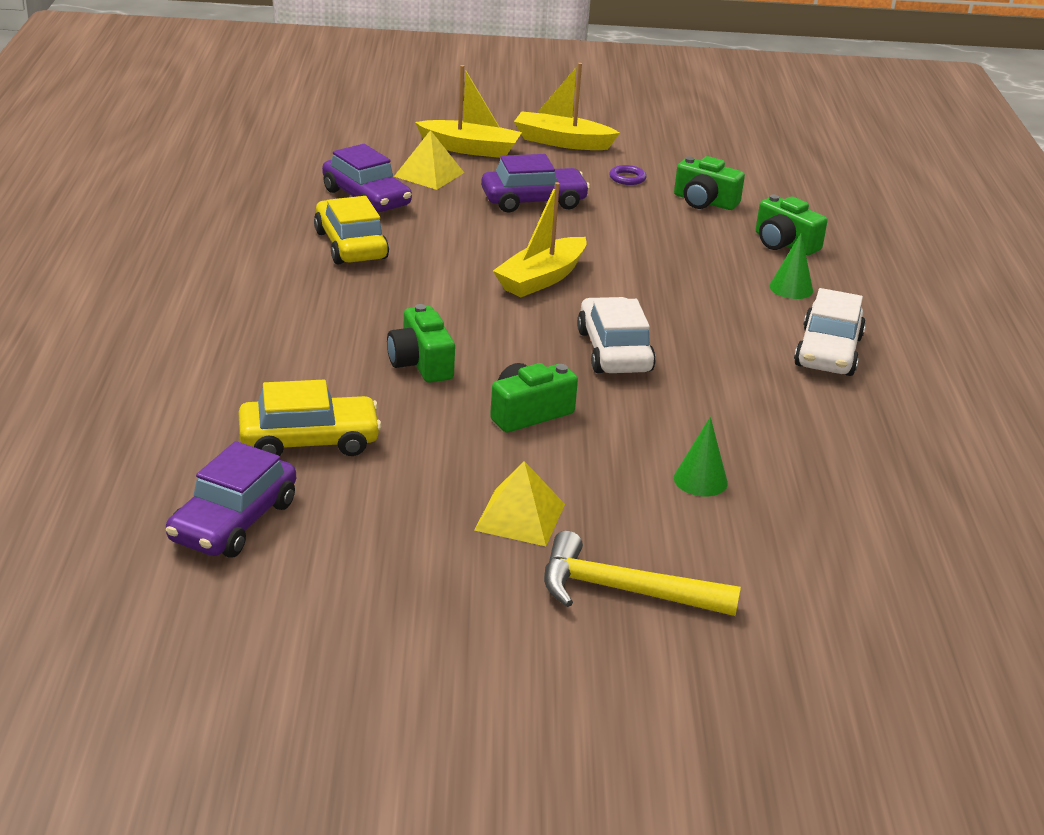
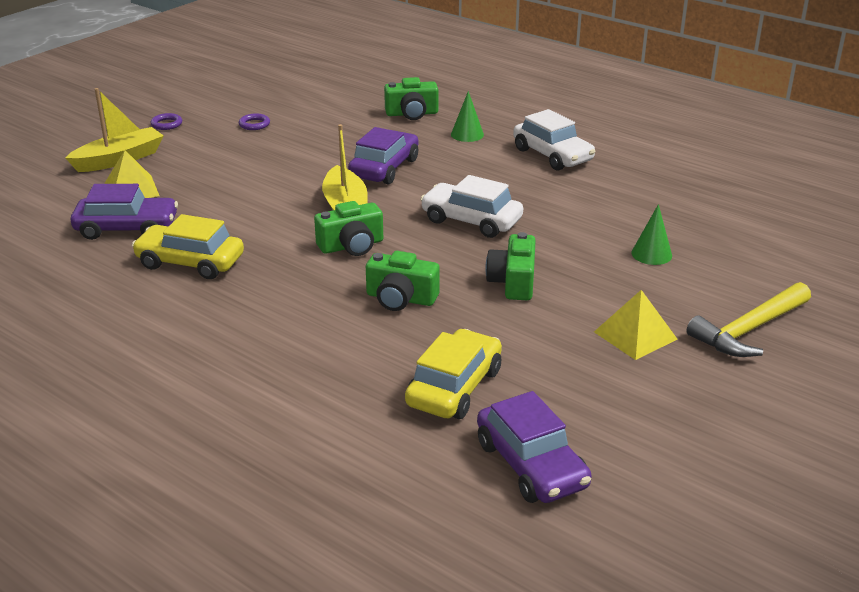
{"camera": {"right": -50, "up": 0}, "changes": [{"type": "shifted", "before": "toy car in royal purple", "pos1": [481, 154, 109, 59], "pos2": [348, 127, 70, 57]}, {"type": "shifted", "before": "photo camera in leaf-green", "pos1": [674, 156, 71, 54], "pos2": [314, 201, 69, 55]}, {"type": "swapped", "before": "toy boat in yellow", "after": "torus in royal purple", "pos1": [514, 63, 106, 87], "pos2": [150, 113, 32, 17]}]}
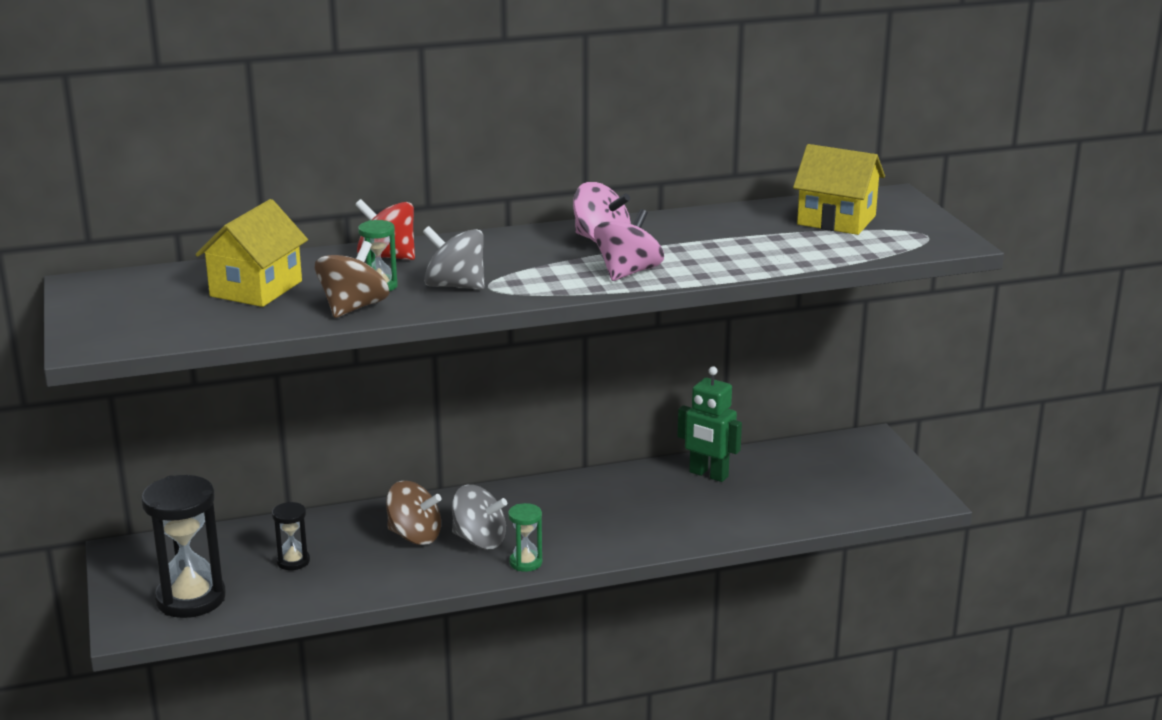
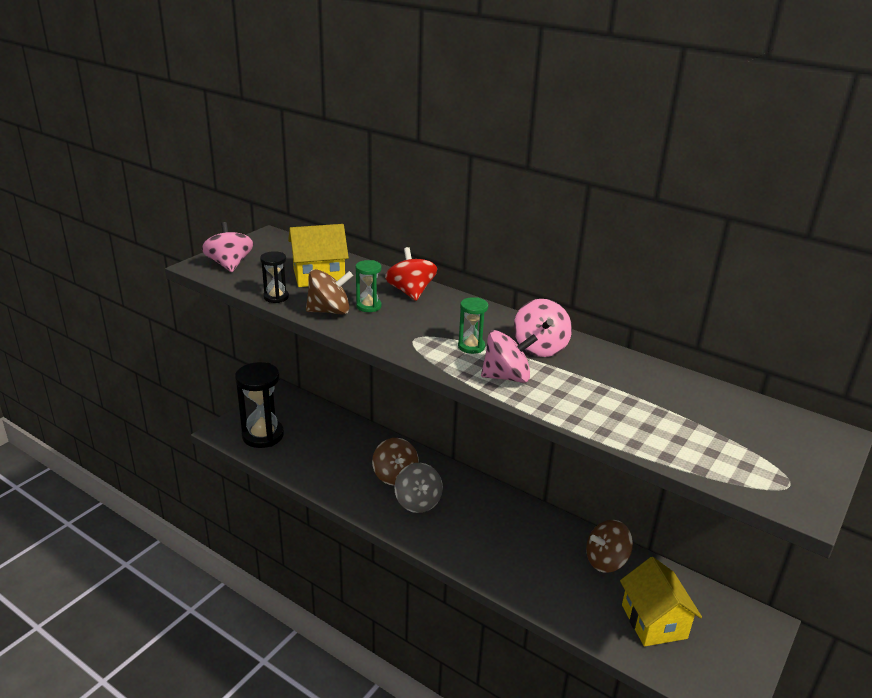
{"camera": {"right": 50, "up": 5}, "changes": [{"type": "gone", "before": "spinning top in grey", "pos1": [423, 226, 62, 64]}, {"type": "new", "after": "spinning top in rosy", "pos2": [202, 222, 51, 50]}, {"type": "shifted", "before": "sandglass in jet-black", "pos1": [272, 502, 38, 68], "pos2": [260, 251, 29, 52]}, {"type": "shifted", "before": "sandglass in leaf-green", "pos1": [508, 503, 34, 69], "pos2": [458, 297, 30, 57]}, {"type": "shifted", "before": "toy house in yellow", "pos1": [793, 144, 92, 91], "pos2": [620, 557, 82, 90]}, {"type": "swapped", "before": "toy robot in leaf-green", "after": "spinning top in dark brown", "pos1": [677, 366, 65, 116], "pos2": [586, 520, 47, 53]}]}
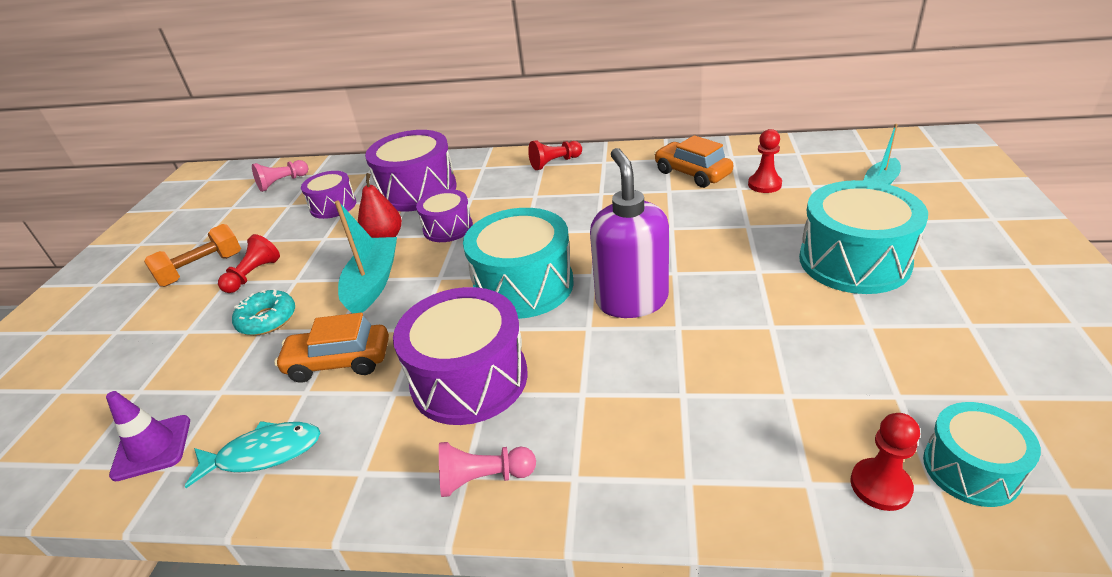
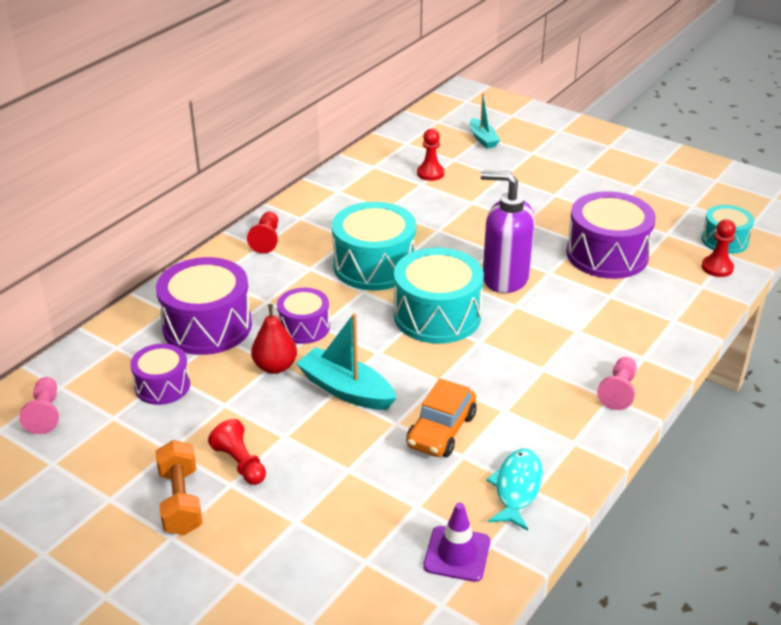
{"camera": {"right": -65, "up": 0}, "changes": [{"type": "gone", "before": "glazed donut in teal", "pos1": [232, 289, 63, 46]}, {"type": "gone", "before": "toy car in orange-coloured", "pos1": [654, 135, 79, 53]}, {"type": "shifted", "before": "drum in royal purple", "pos1": [393, 287, 135, 138], "pos2": [566, 191, 90, 88]}, {"type": "shifted", "before": "drum in teal", "pos1": [799, 180, 129, 114], "pos2": [332, 202, 84, 88]}]}
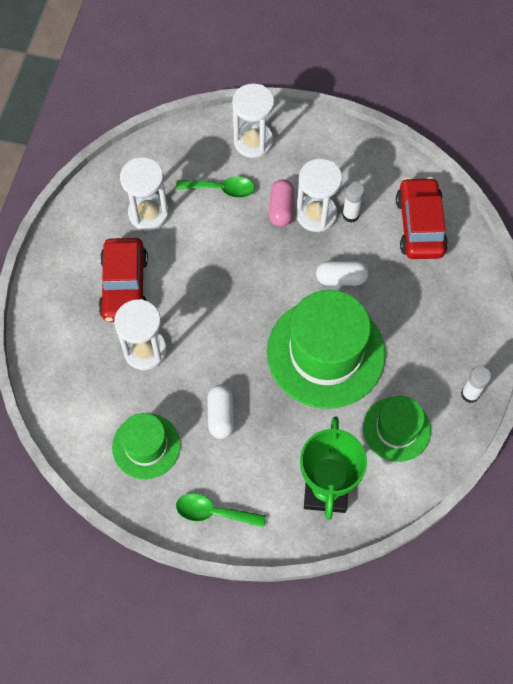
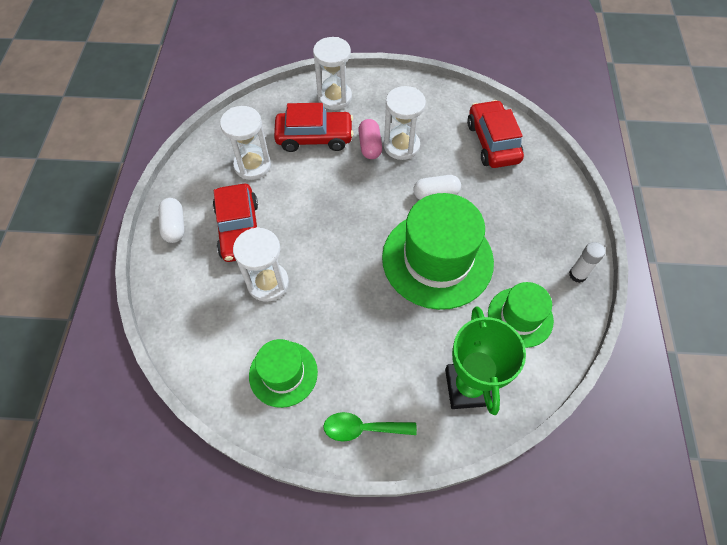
{"camera": {"right": -10, "up": -5}, "changes": [{"type": "gone", "before": "glue in snow-white", "pos1": [342, 181, 22, 42]}, {"type": "shifted", "before": "pill in snow-white", "pos1": [207, 385, 28, 54], "pos2": [158, 198, 26, 45]}, {"type": "swapped", "before": "tablespoon in leaf-green", "after": "toy car in crimson", "pos1": [176, 177, 79, 21], "pos2": [274, 103, 80, 49]}]}
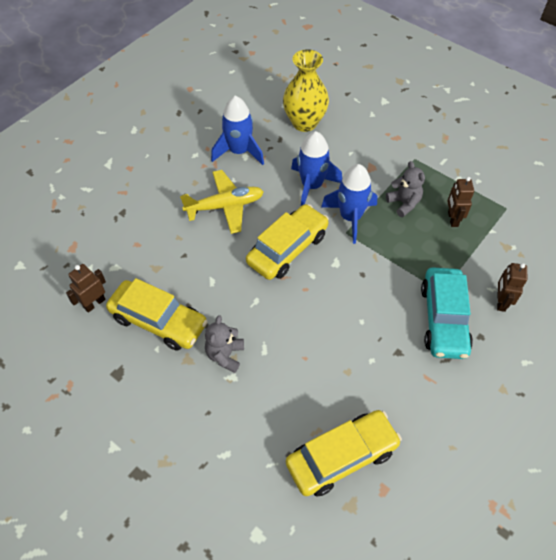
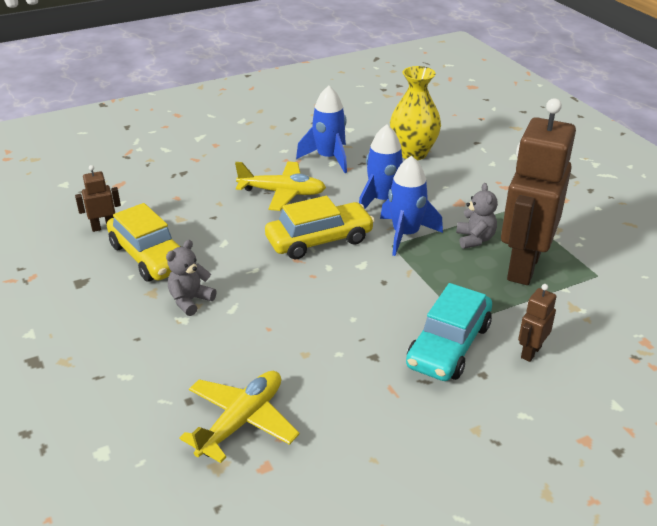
{"camera": {"right": 25, "up": -20}, "changes": [{"type": "swapped", "before": "toy car in yellow", "after": "plane in yellow", "pos1": [286, 410, 116, 87], "pos2": [180, 371, 119, 92]}, {"type": "scaled", "before": "toy robot in dark brown", "pos1": [447, 177, 27, 50], "pos2": [501, 98, 75, 187], "scale": 2.39}]}
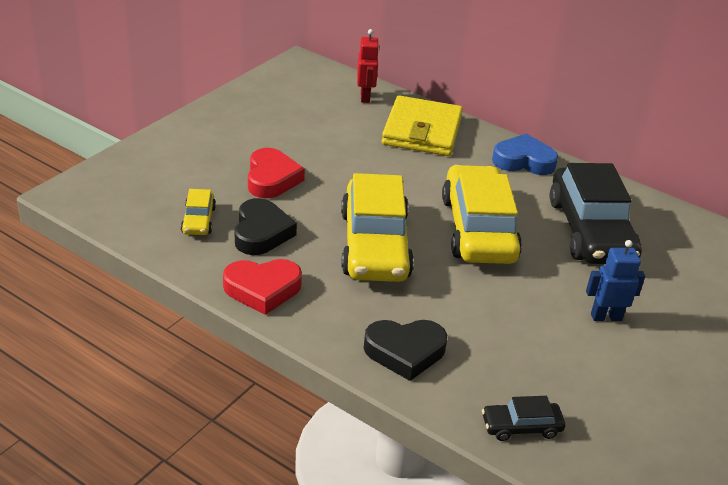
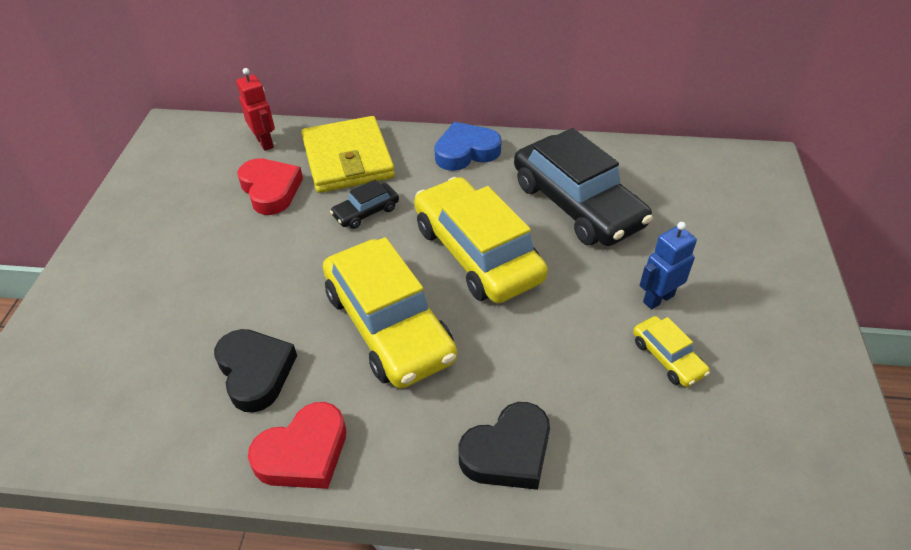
{"camera": {"right": -25, "up": 10}, "changes": [{"type": "shifted", "before": "toy car in yellow", "pos1": [181, 189, 35, 46], "pos2": [633, 316, 77, 71]}, {"type": "shifted", "before": "heart shape in crimson", "pos1": [248, 148, 57, 50], "pos2": [237, 158, 66, 57]}, {"type": "shifted", "before": "toy car in jet-black", "pos1": [482, 396, 83, 45], "pos2": [330, 180, 69, 49]}]}
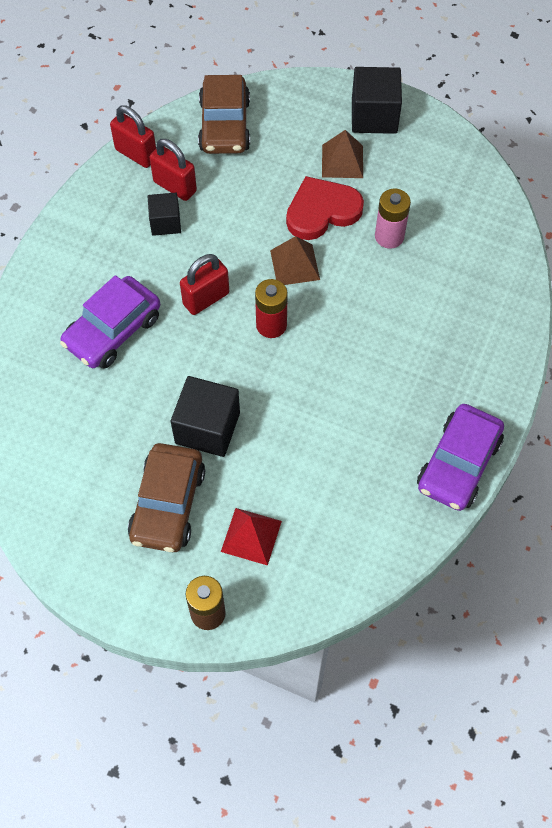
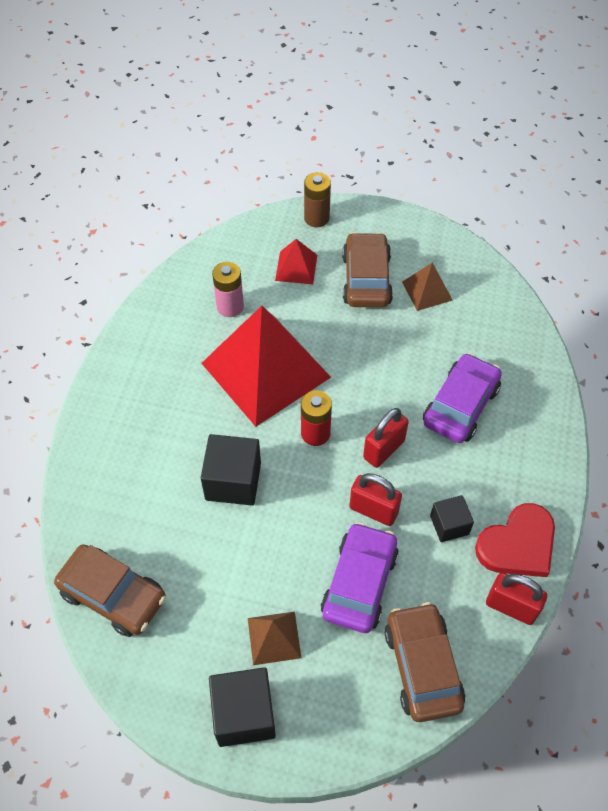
{"camera": {"right": 170, "up": -5}, "changes": [{"type": "new", "after": "toy car in dark brown", "pos2": [54, 544, 112, 93]}, {"type": "new", "after": "pyramid shape in crimson", "pos2": [201, 306, 130, 121]}, {"type": "shifted", "before": "small lock in crimson", "pos1": [150, 139, 47, 62], "pos2": [349, 473, 53, 53]}, {"type": "shifted", "before": "block in jet-black", "pos1": [171, 376, 69, 81], "pos2": [201, 434, 60, 71]}, {"type": "shifted", "before": "pyramid shape in dark brown", "pos1": [270, 236, 50, 49], "pos2": [402, 262, 51, 49]}, {"type": "shifted", "before": "heart shape in crimson", "pos1": [286, 176, 78, 64], "pos2": [475, 503, 80, 74]}, {"type": "shifted", "before": "battery in rosy", "pos1": [375, 189, 36, 59], "pos2": [212, 262, 32, 55]}, {"type": "shifted", "before": "toy car in royal purple", "pos1": [417, 404, 87, 107], "pos2": [321, 522, 78, 111]}]}
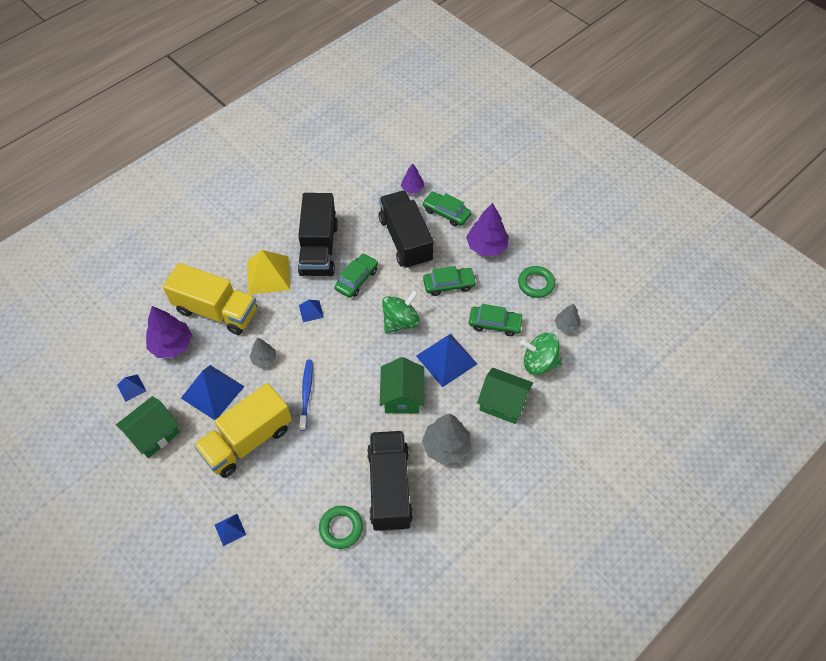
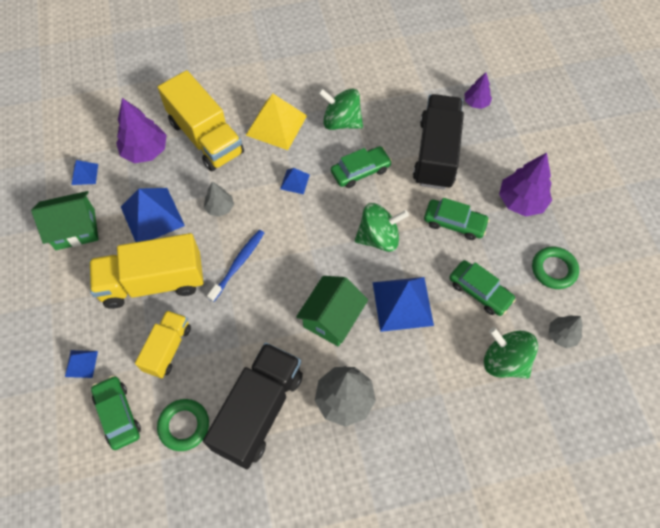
{"camera": {"right": 30, "up": 5}, "changes": [{"type": "gone", "before": "toy house in leaf-green", "pos1": [477, 368, 56, 56]}, {"type": "new", "after": "truck in yellow", "pos2": [135, 310, 56, 68]}, {"type": "shifted", "before": "toy car in leaf-green", "pos1": [422, 192, 49, 35], "pos2": [91, 376, 50, 74]}, {"type": "swapped", "before": "truck in jet-black", "after": "spinning top in leaf-green", "pos1": [298, 193, 40, 83], "pos2": [318, 88, 45, 42]}]}
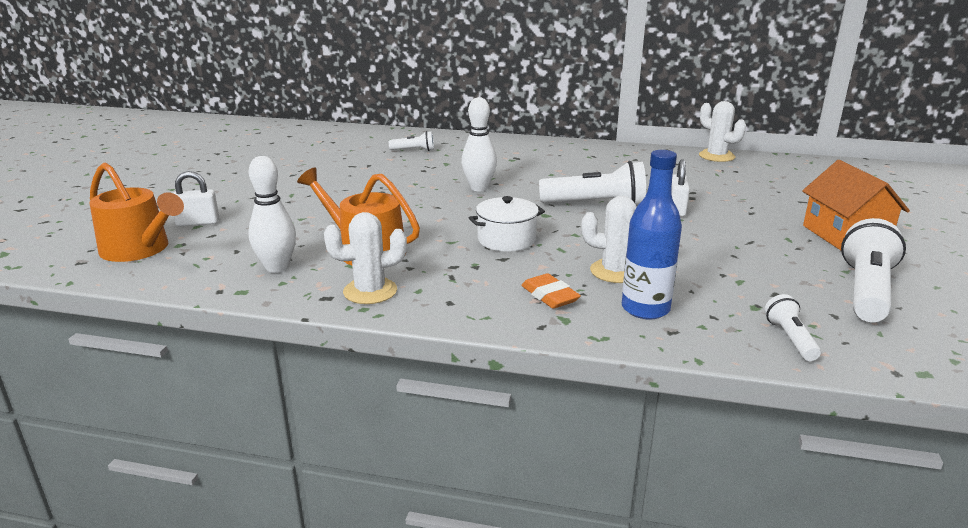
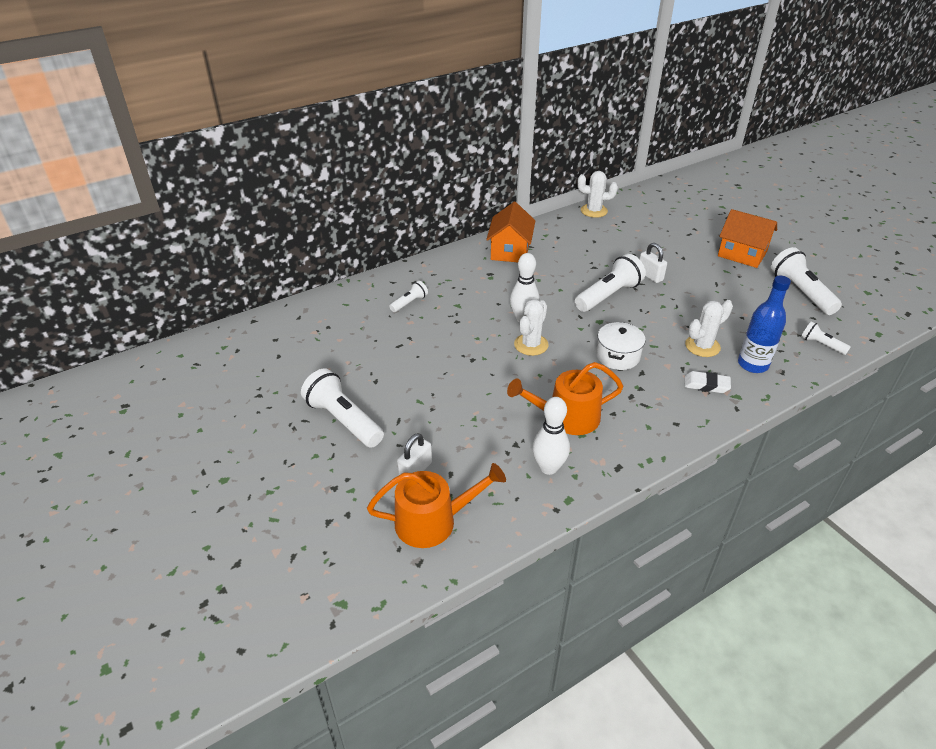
{"camera": {"right": -45, "up": 15}, "changes": [{"type": "new", "after": "torch in snow-white", "pos2": [301, 368, 83, 80]}, {"type": "new", "after": "toy house in orange-coloured", "pos2": [486, 202, 49, 60]}, {"type": "shifted", "before": "saguaro cactus in snow-white", "pos1": [324, 212, 83, 92], "pos2": [514, 299, 35, 57]}, {"type": "repainted", "before": "eraser in orange-coloured", "after": "eraser in snow-white", "pos1": [521, 273, 60, 36], "pos2": [685, 371, 46, 22]}]}
